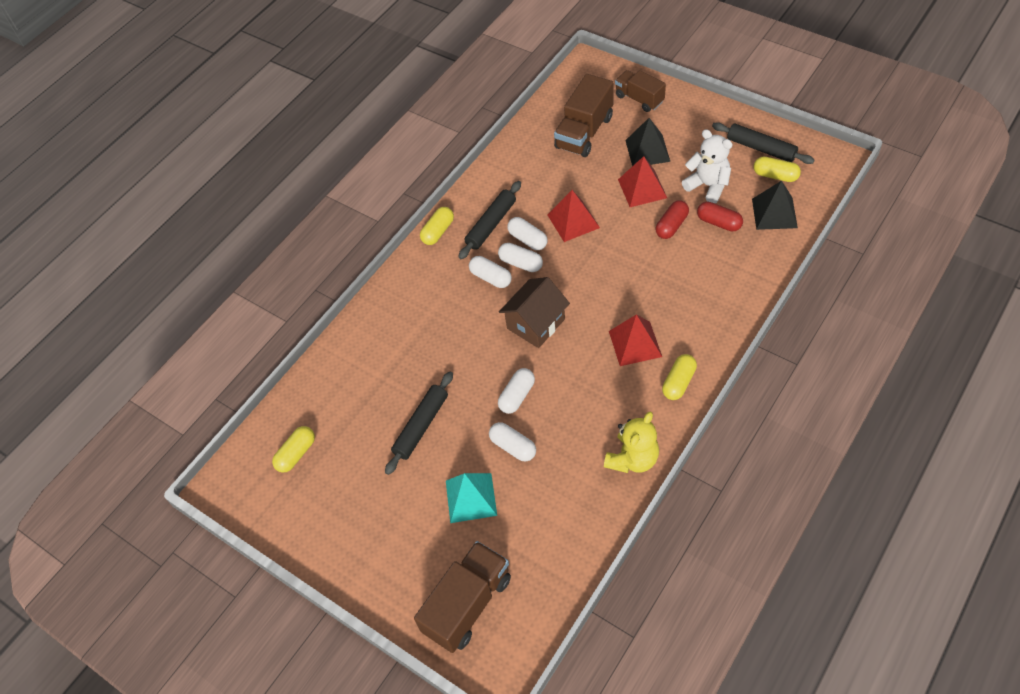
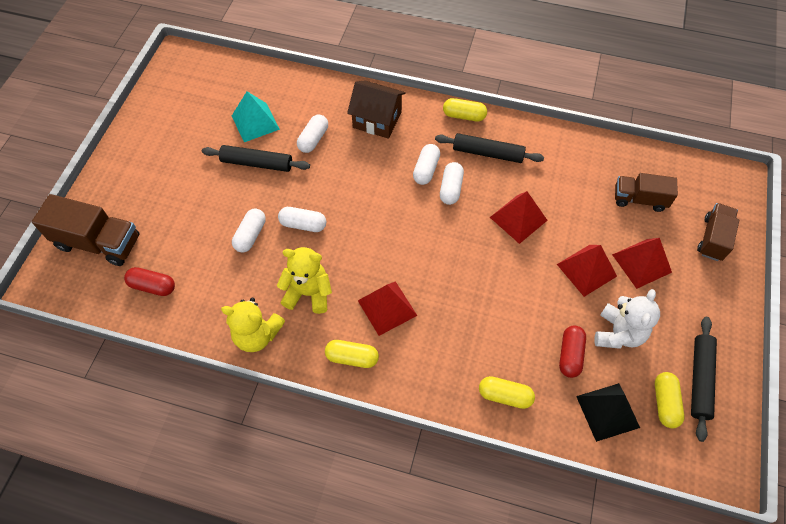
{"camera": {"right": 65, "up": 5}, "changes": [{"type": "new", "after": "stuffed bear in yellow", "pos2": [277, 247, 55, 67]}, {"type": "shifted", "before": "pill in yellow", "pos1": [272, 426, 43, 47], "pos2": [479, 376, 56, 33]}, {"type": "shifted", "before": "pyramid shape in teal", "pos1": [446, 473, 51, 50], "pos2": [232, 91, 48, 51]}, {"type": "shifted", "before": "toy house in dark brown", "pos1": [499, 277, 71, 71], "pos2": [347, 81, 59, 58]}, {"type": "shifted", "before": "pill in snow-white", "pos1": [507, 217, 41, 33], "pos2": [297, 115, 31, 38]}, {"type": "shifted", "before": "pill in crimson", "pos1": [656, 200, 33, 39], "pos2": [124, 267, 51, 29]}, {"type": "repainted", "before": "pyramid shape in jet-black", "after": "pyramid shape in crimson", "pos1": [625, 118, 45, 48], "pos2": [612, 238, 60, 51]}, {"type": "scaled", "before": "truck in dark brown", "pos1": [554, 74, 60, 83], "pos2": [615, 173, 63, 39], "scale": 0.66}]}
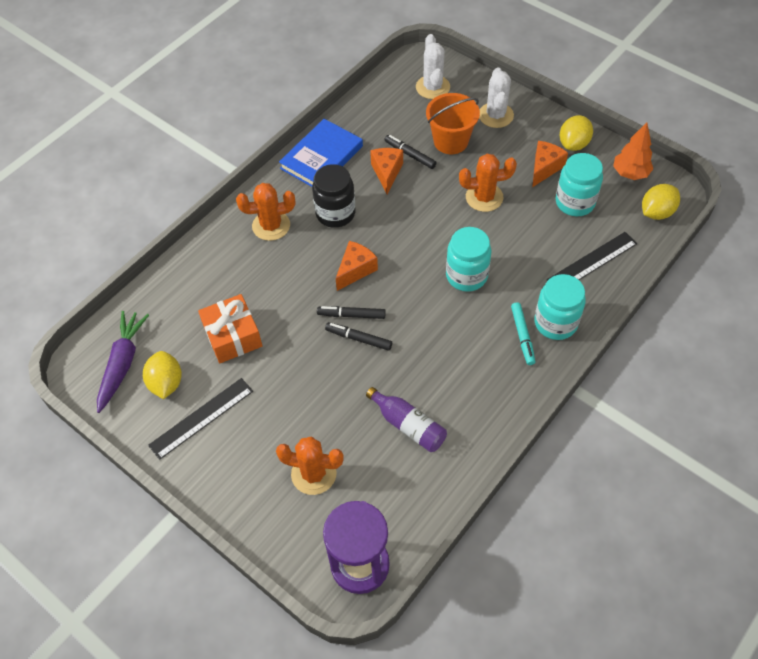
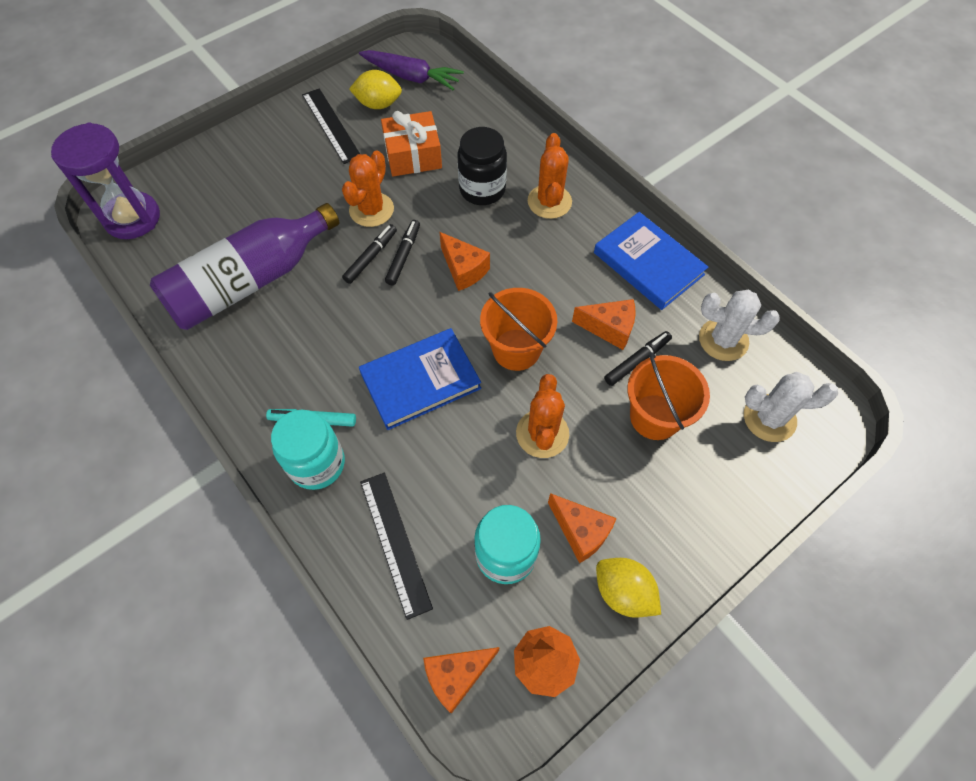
{"camera": {"right": 100, "up": 5}, "changes": [{"type": "new", "after": "sand bucket in orange-coloured", "pos2": [480, 288, 77, 83]}, {"type": "shifted", "before": "saguaro cactus in orange-coloured", "pos1": [276, 437, 68, 58], "pos2": [342, 150, 52, 77]}, {"type": "shifted", "before": "jam jar in jet-black", "pos1": [312, 164, 43, 64], "pos2": [458, 127, 49, 78]}, {"type": "shifted", "before": "saguaro cactus in snow-white", "pos1": [479, 68, 35, 60], "pos2": [699, 290, 81, 71]}, {"type": "swapped", "before": "jam jar in teal", "after": "book in cobalt", "pos1": [446, 227, 45, 65], "pos2": [359, 328, 122, 102]}, {"type": "swapped", "before": "citrus fruit in yellow", "after": "piece of cheese in orange-coloured", "pos1": [642, 184, 38, 36], "pos2": [423, 647, 77, 67]}, {"type": "scaled", "before": "drink bottle in royal purple", "pos1": [366, 387, 81, 65], "pos2": [150, 203, 189, 127], "scale": 1.92}]}
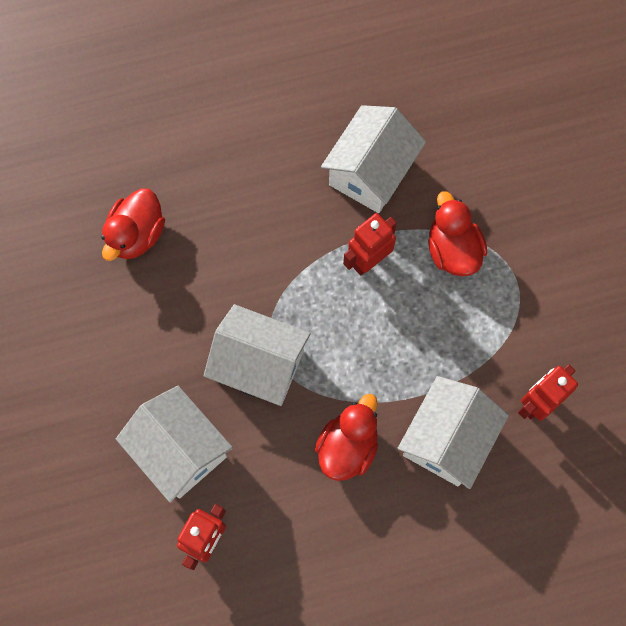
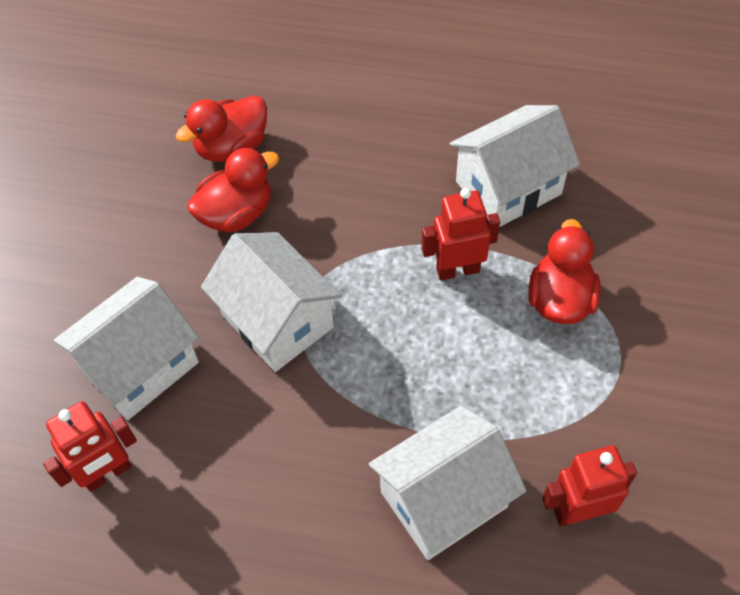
{"camera": {"right": 30, "up": -15}, "changes": [{"type": "shifted", "before": "duck in crimson", "pos1": [315, 394, 63, 87], "pos2": [187, 147, 92, 85]}, {"type": "rotated", "before": "toy house in snow-white", "pos1": [116, 386, 117, 117], "pos2": [54, 277, 145, 143], "turn": 60}]}
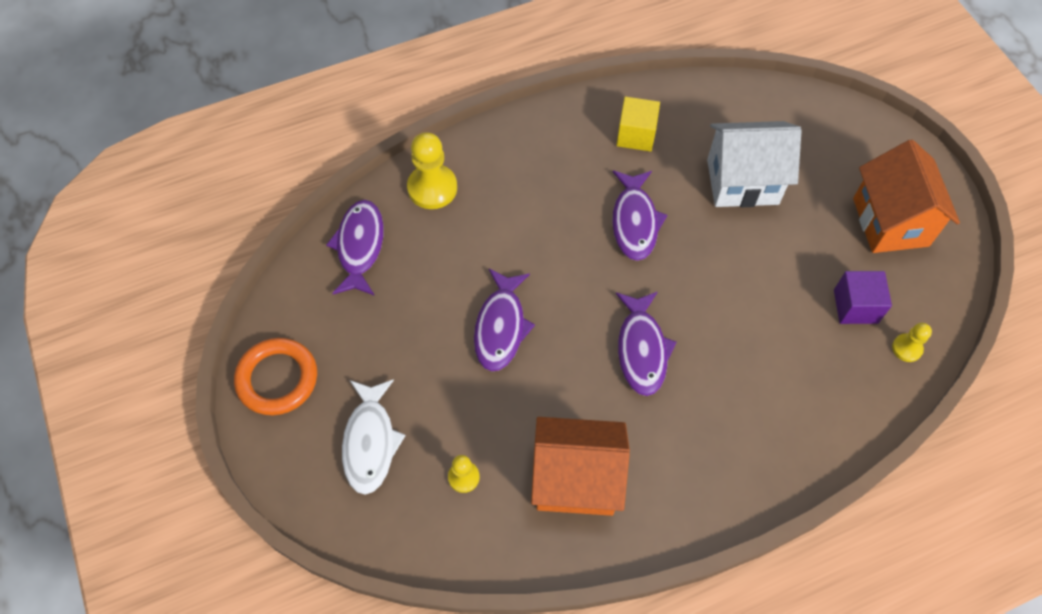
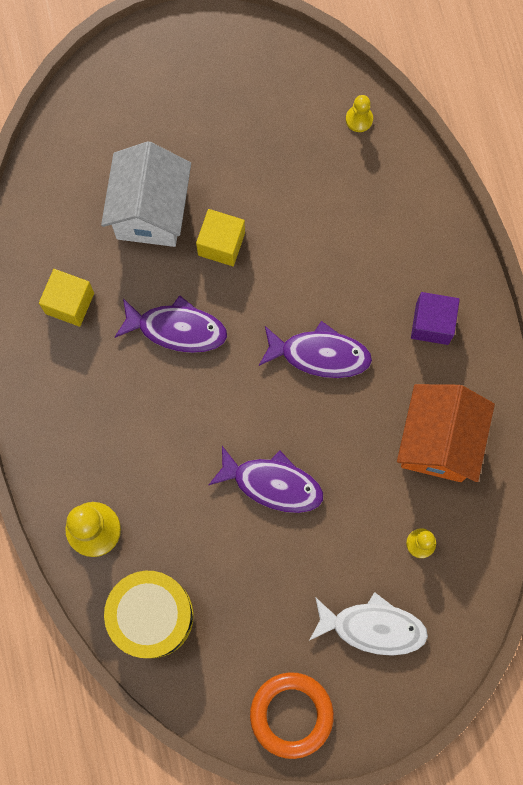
{"camera": {"right": -80, "up": 15}, "changes": [{"type": "gone", "before": "toy house in orange-coloured", "pos1": [853, 139, 107, 114]}, {"type": "new", "after": "block in yellow", "pos2": [196, 209, 49, 57]}, {"type": "shifted", "before": "block in royal purple", "pos1": [834, 271, 58, 53], "pos2": [411, 292, 49, 53]}, {"type": "swapped", "before": "fish in royal purple", "after": "drum in yellow", "pos1": [326, 200, 58, 96], "pos2": [104, 571, 90, 87]}]}
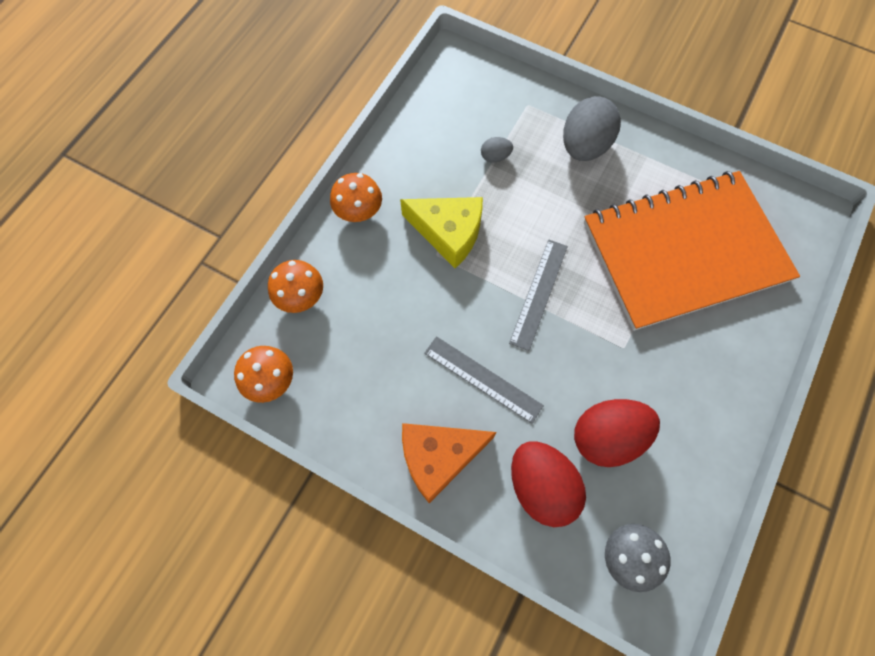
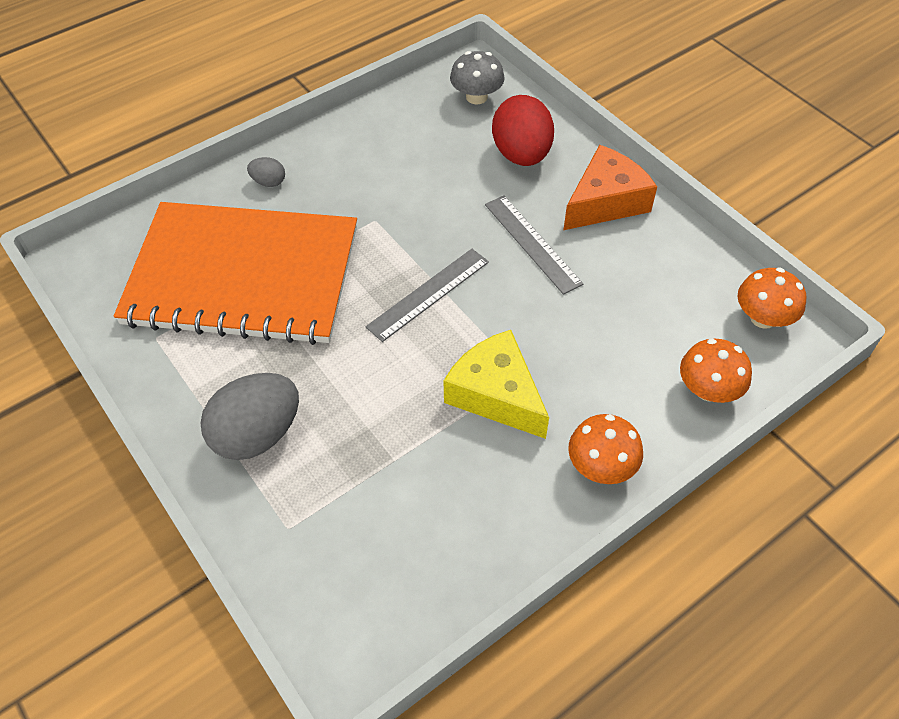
{"camera": {"right": -155, "up": -15}, "changes": [{"type": "gone", "before": "egg shape in crimson", "pos1": [574, 399, 86, 68]}, {"type": "shifted", "before": "egg shape in grey", "pos1": [481, 137, 32, 26], "pos2": [247, 157, 38, 30]}, {"type": "rotated", "before": "piece of cheese in orange-coloured", "pos1": [402, 423, 94, 80], "pos2": [563, 145, 94, 85], "turn": -45}]}
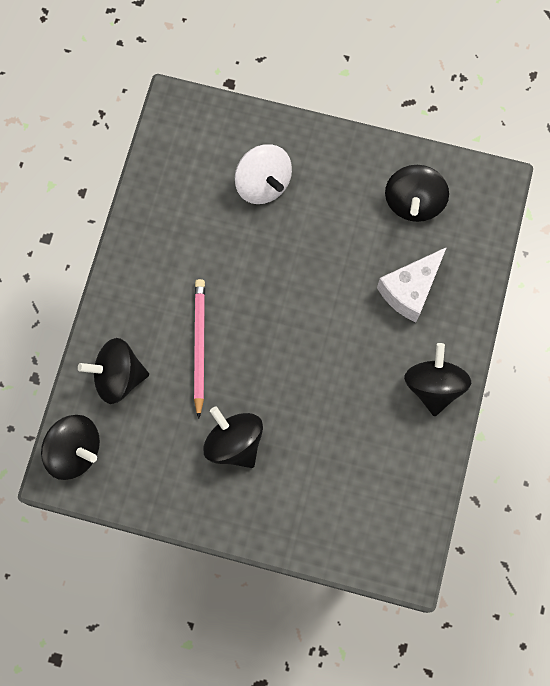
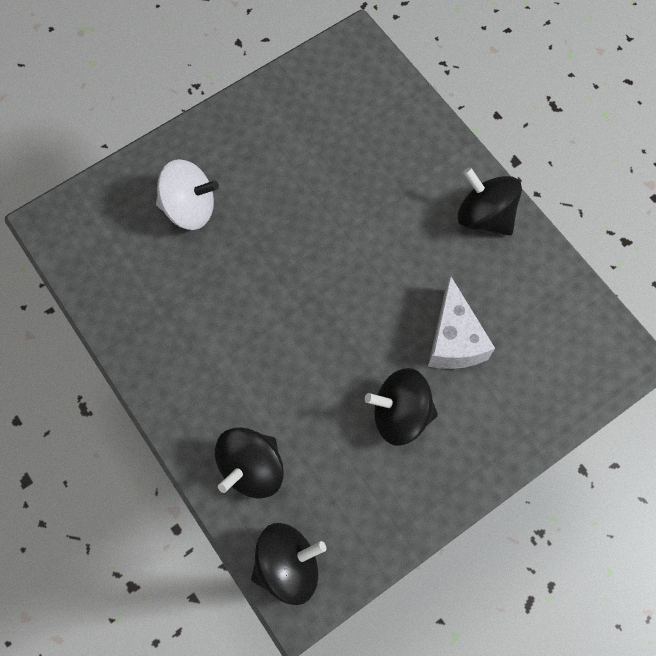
{"camera": {"right": -50, "up": -5}, "changes": [{"type": "gone", "before": "wooden pencil in rosy", "pos1": [194, 279, 11, 140]}, {"type": "gone", "before": "spinning top in jet-black", "pos1": [385, 165, 64, 57]}, {"type": "shifted", "before": "piece of cheese in snow-white", "pos1": [377, 247, 70, 75], "pos2": [428, 275, 67, 94]}]}
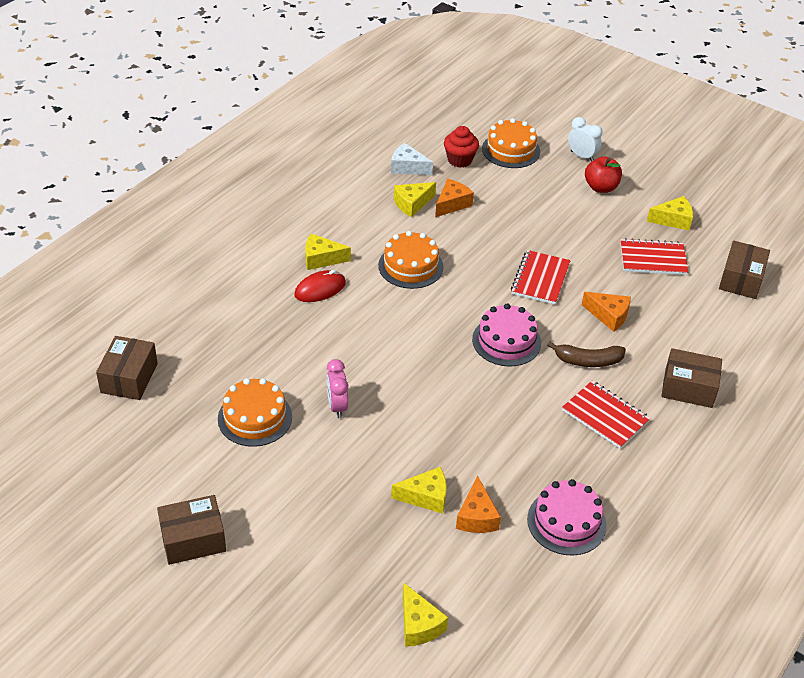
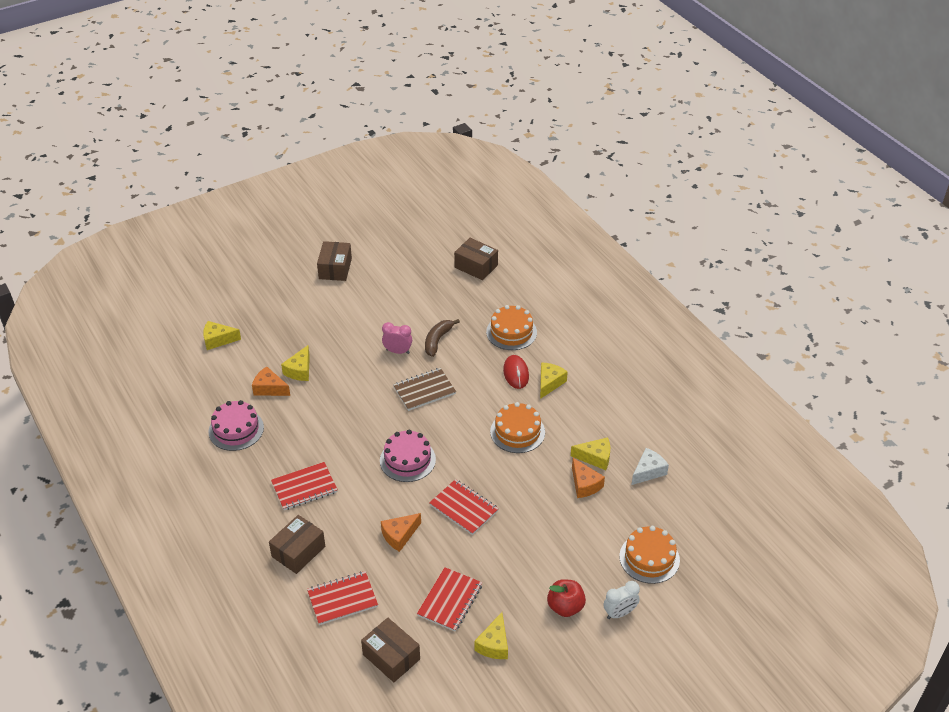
{"camera": {"right": 115, "up": 0}, "changes": [{"type": "gone", "before": "cupcake in crimson", "pos1": [444, 126, 35, 42]}, {"type": "new", "after": "exercise book in crimson", "pos2": [307, 571, 71, 54]}, {"type": "new", "after": "exercise book in dark brown", "pos2": [393, 368, 63, 43]}, {"type": "shifted", "before": "layer cake in orange-coloured", "pos1": [218, 378, 74, 69], "pos2": [486, 305, 51, 45]}, {"type": "shifted", "before": "banana in dark brown", "pos1": [547, 342, 79, 25], "pos2": [425, 319, 35, 38]}, {"type": "rotated", "before": "piece of cheese in yellow", "pos1": [394, 182, 42, 35], "pos2": [571, 437, 39, 33], "turn": 105}]}
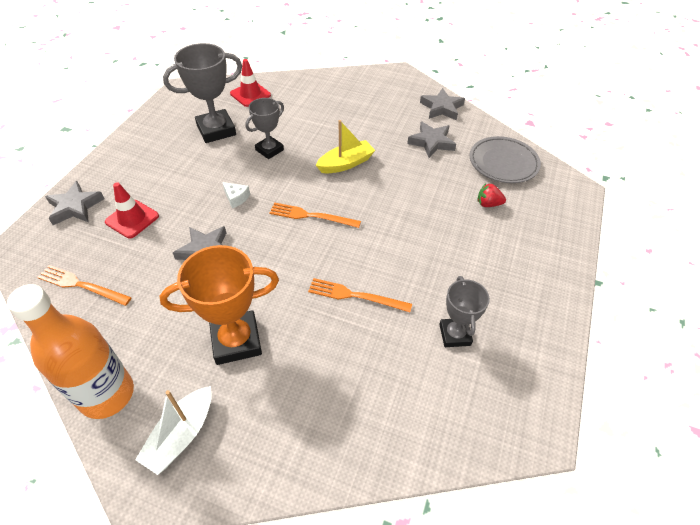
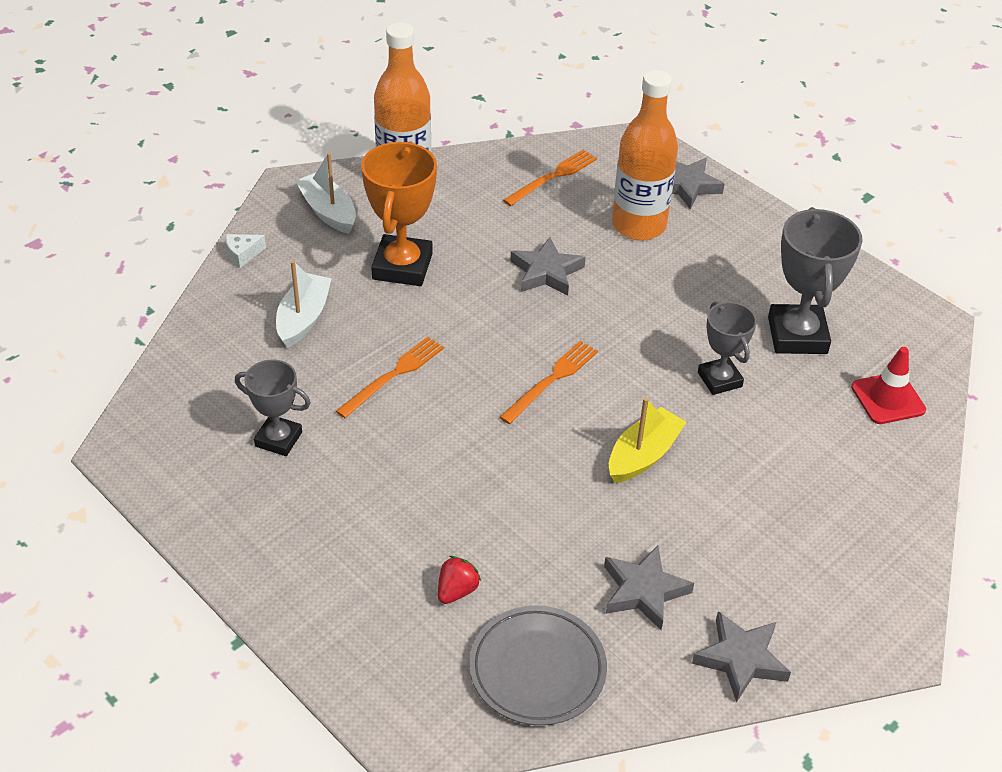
{"camera": {"right": 115, "up": -5}, "changes": [{"type": "new", "after": "toy boat in snow-white", "pos2": [276, 260, 56, 88]}, {"type": "shifted", "before": "piece of cheese in snow-white", "pos1": [222, 182, 28, 26], "pos2": [226, 234, 40, 34]}, {"type": "swapped", "before": "safety cone in crimson", "after": "drink bottle in orange-coloured", "pos1": [105, 182, 54, 56], "pos2": [612, 70, 66, 170]}, {"type": "rotated", "before": "toy boat in yellow", "pos1": [316, 120, 59, 53], "pos2": [609, 397, 78, 86], "turn": -135}]}
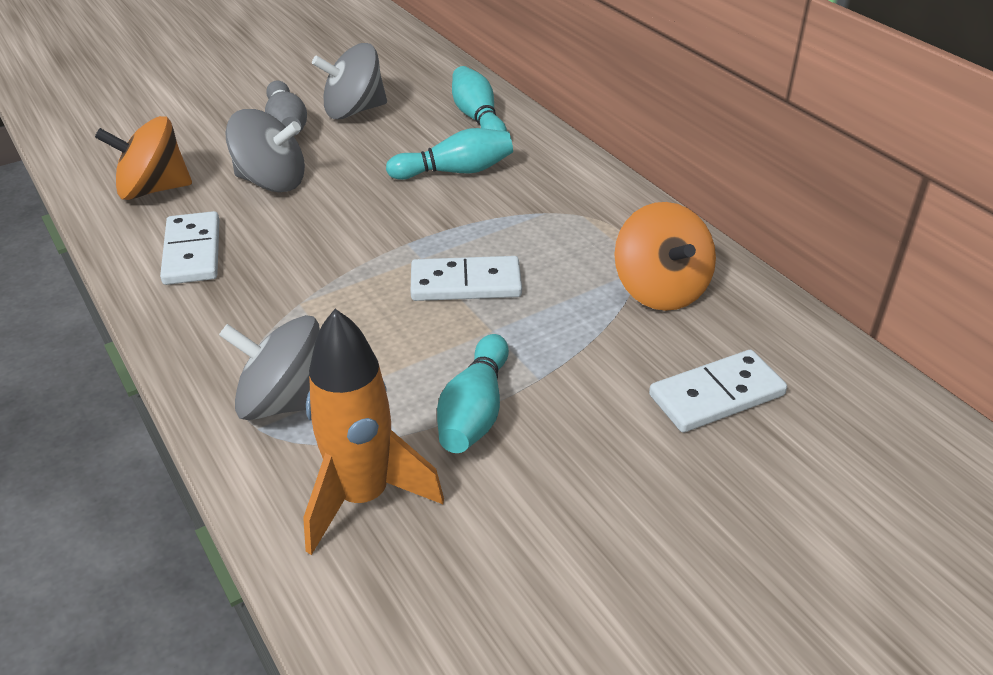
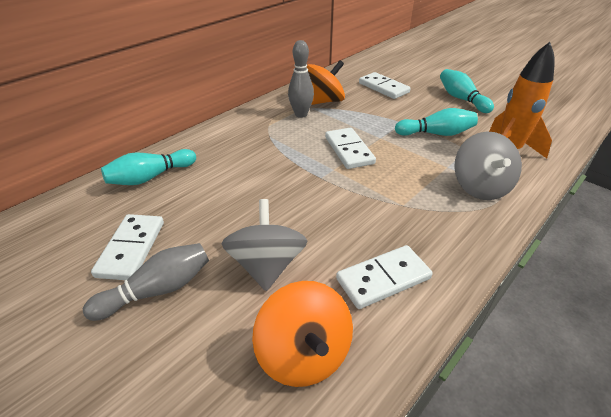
{"camera": {"right": -105, "up": 0}, "changes": [{"type": "new", "after": "skittle in grey", "pos2": [288, 40, 26, 78]}, {"type": "shifted", "before": "skittle in teal", "pos1": [386, 128, 127, 52], "pos2": [440, 69, 54, 44]}, {"type": "swapped", "before": "spinning top in grey", "after": "domino piece in snow-white", "pos1": [312, 43, 75, 76], "pos2": [91, 214, 73, 66]}]}
